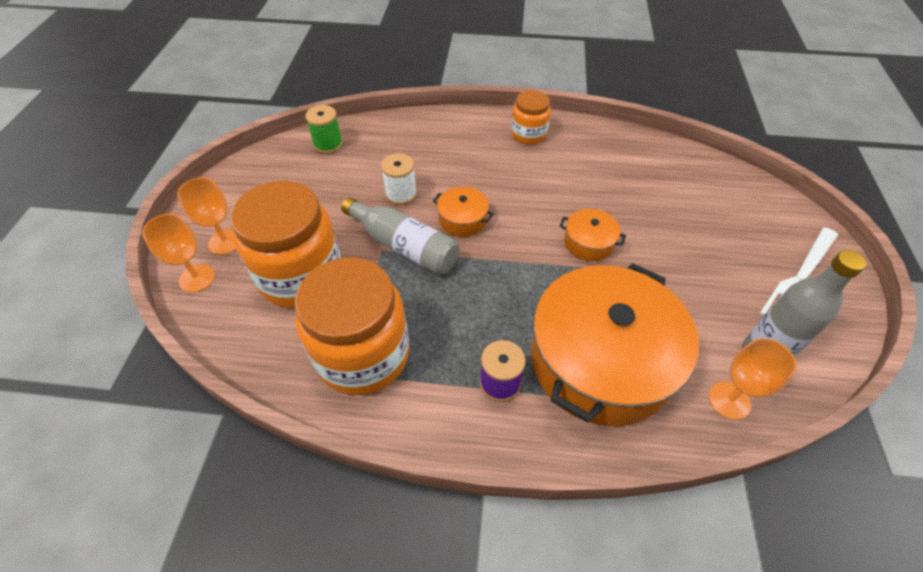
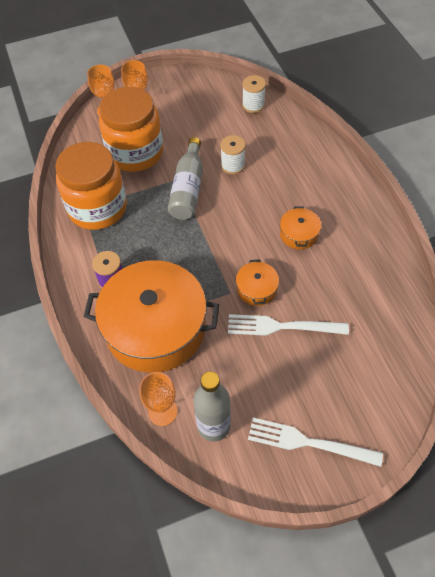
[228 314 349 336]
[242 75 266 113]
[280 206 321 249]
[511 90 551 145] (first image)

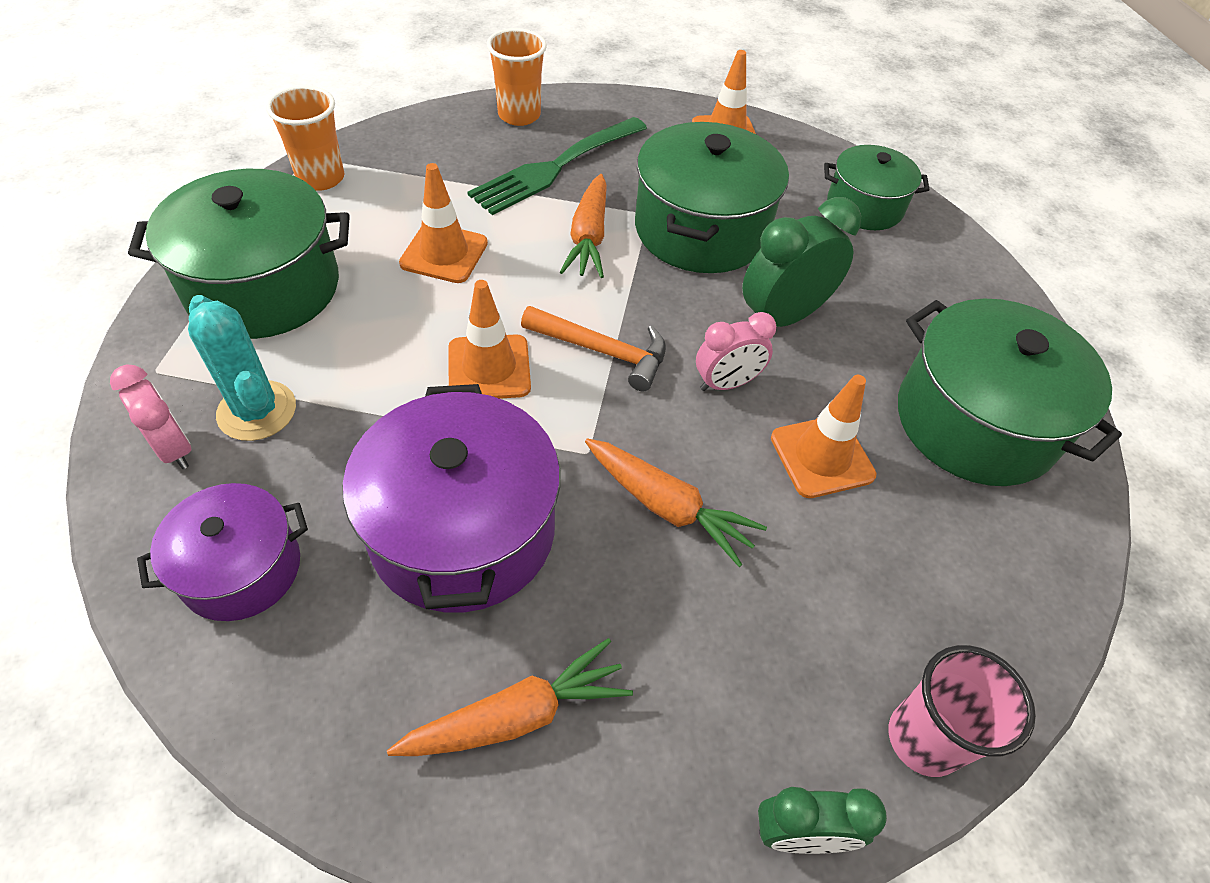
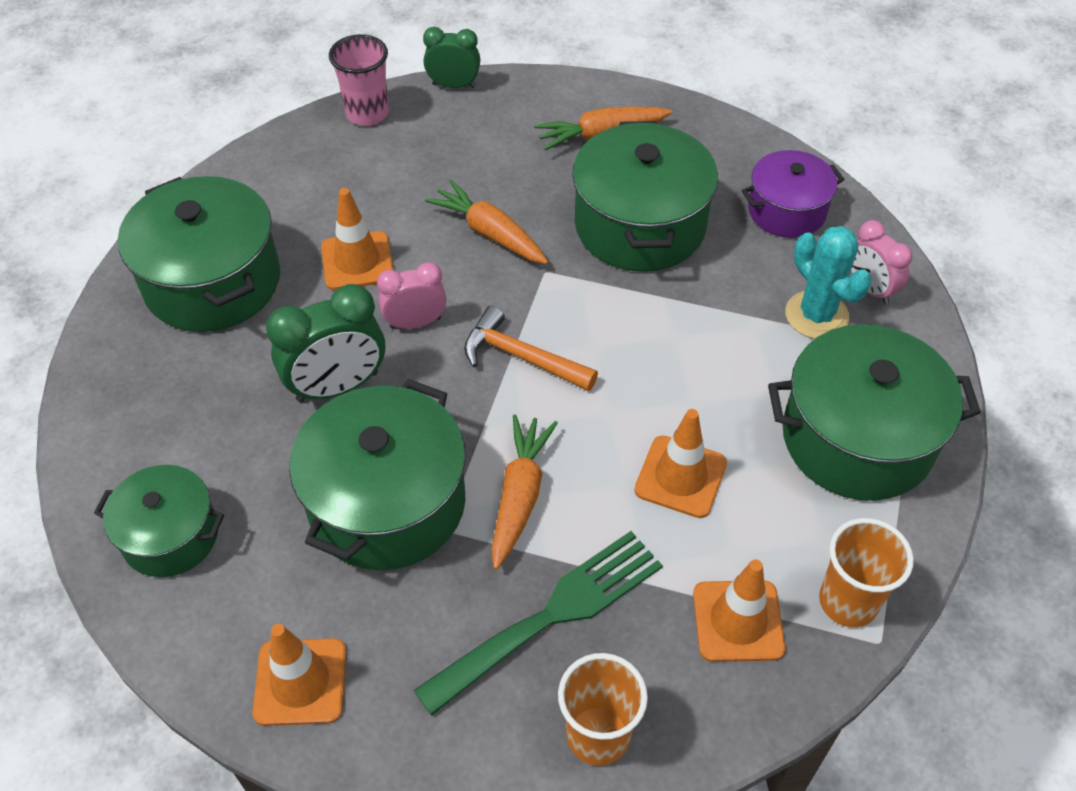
[572 121 718 272]
[693 559 786 662]

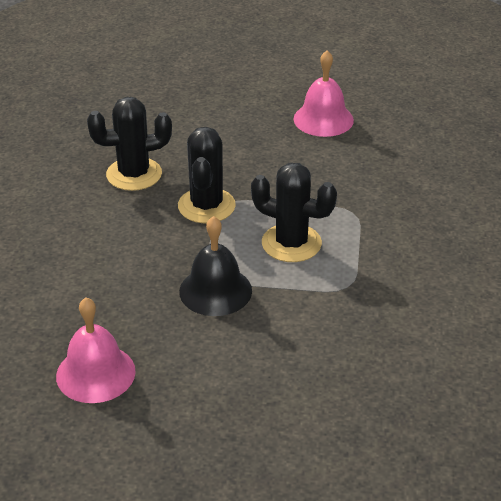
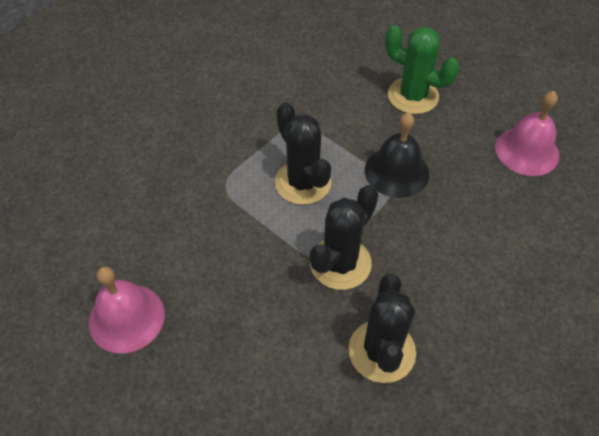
[348 274 416 383]
[385 25 459 114]

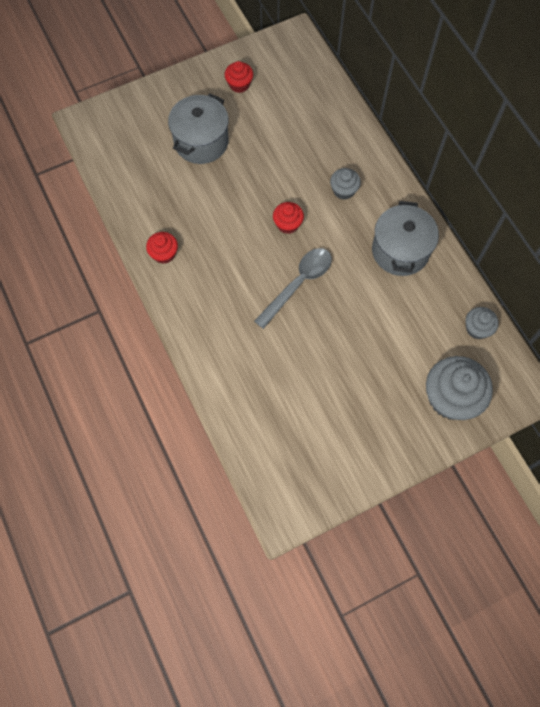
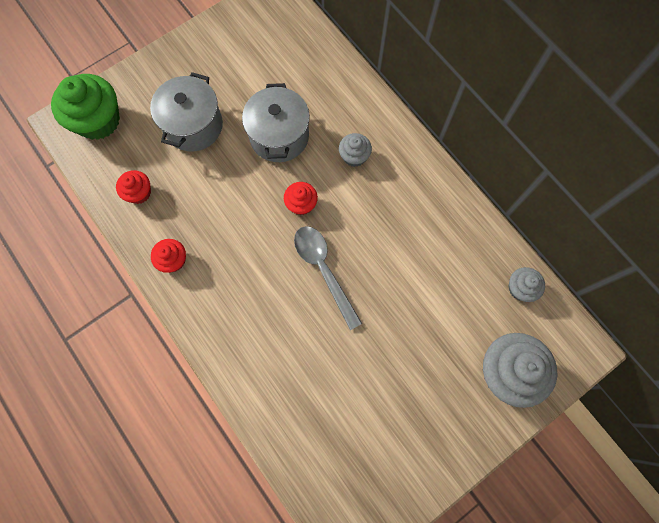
[51 74 120 140]
[116 170 151 204]
[242 83 310 162]
[294 226 362 330]

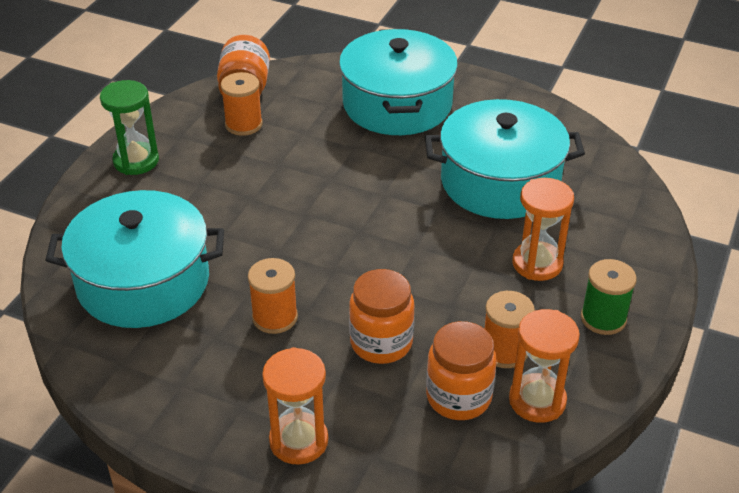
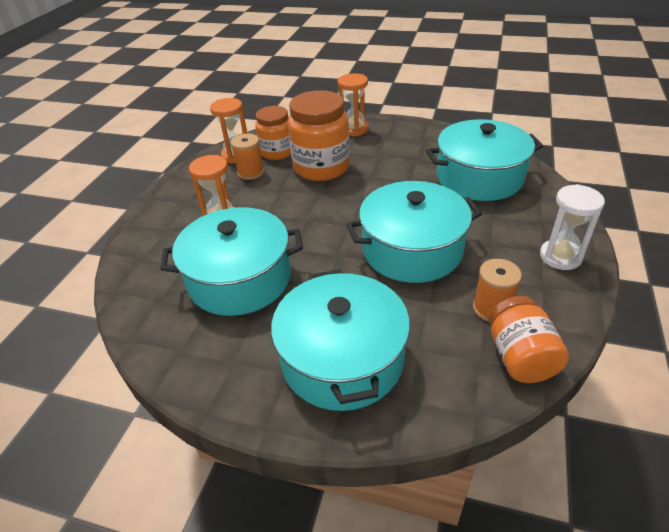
[288 90 350 181]
[346 181 482 283]
[540 184 605 270]
[248 258 298 334] (first image)
[581 259 637 335] (first image)

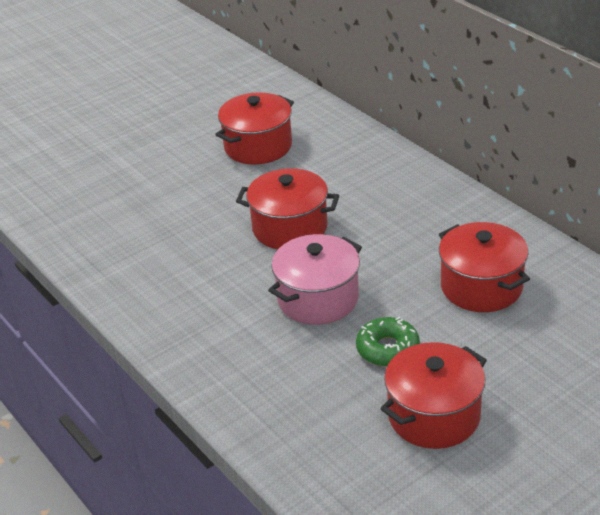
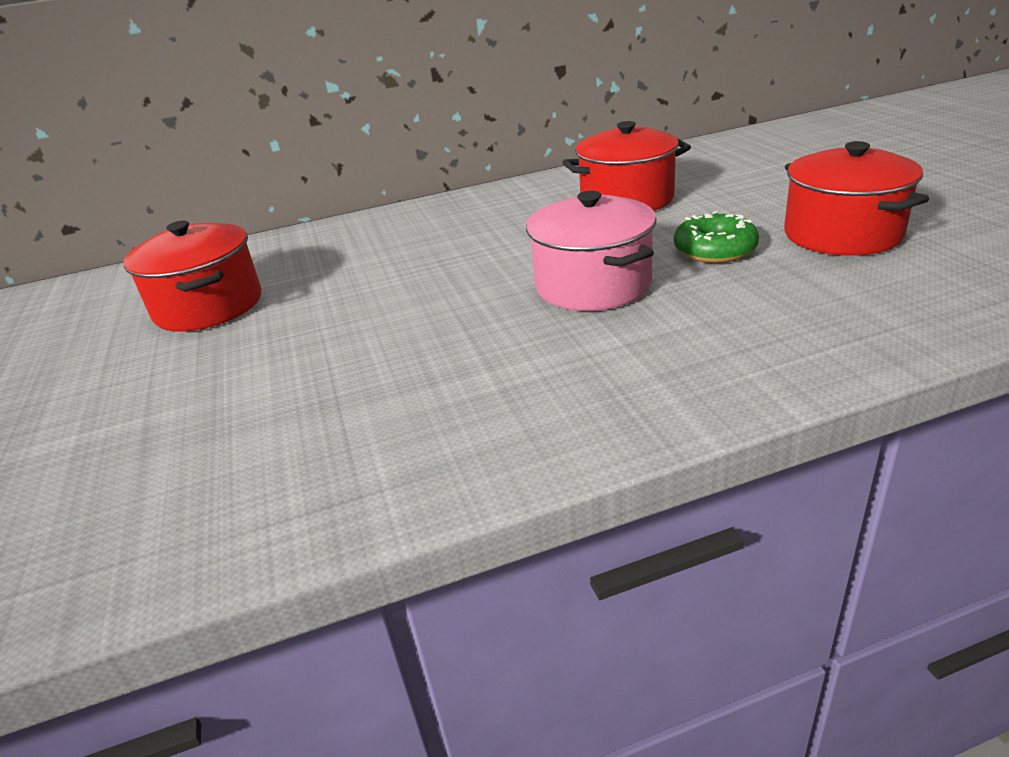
[236 168 339 249] (first image)

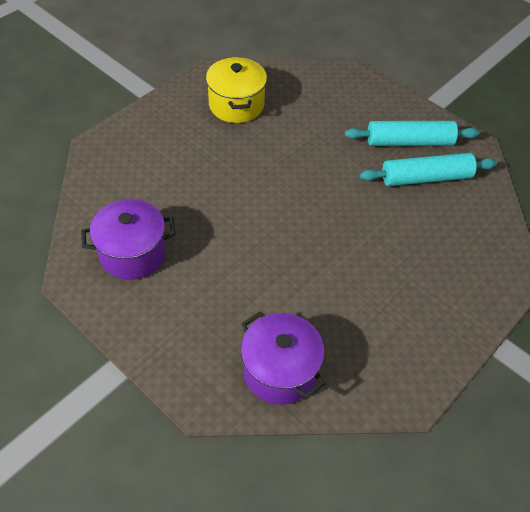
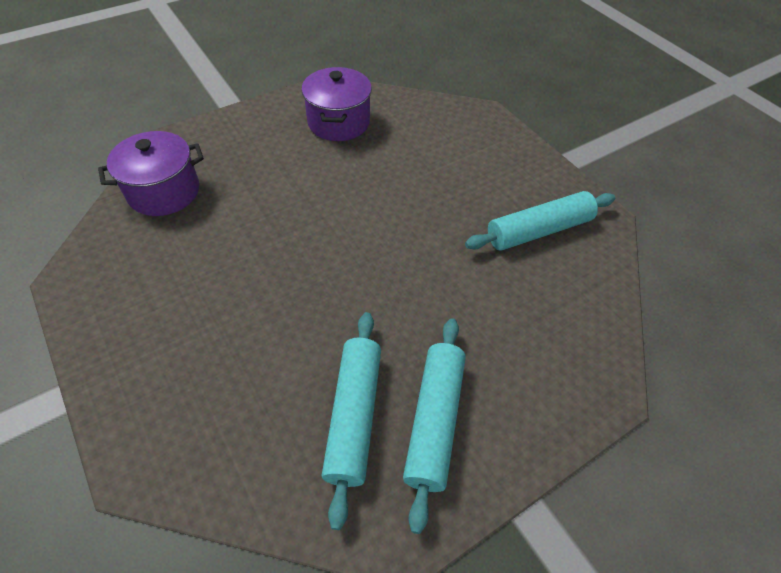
[465 191 615 251]

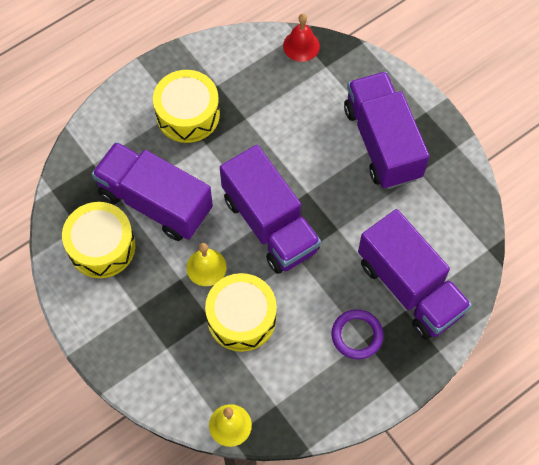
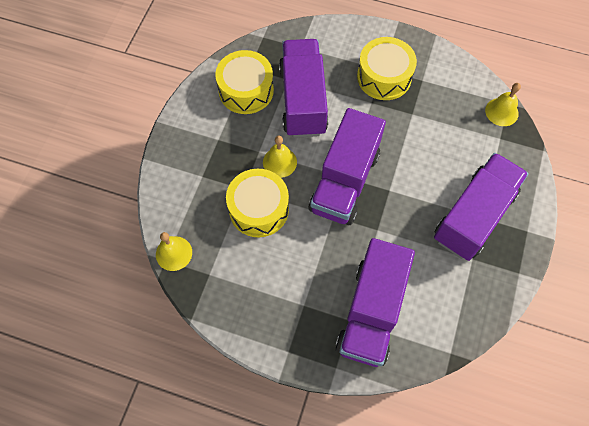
[485 83 521 126]
[331 309 383 359] (first image)

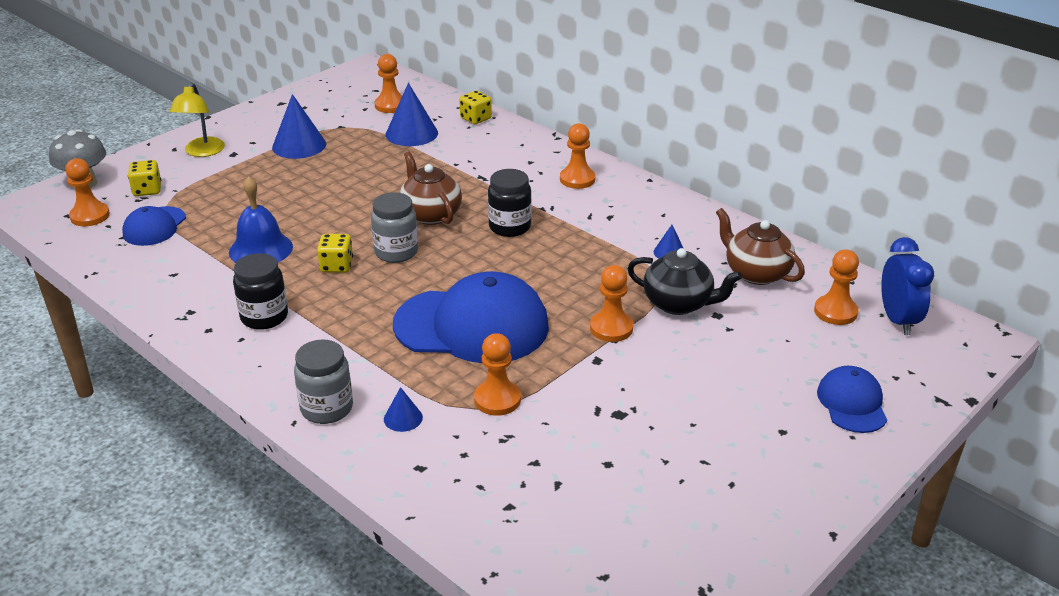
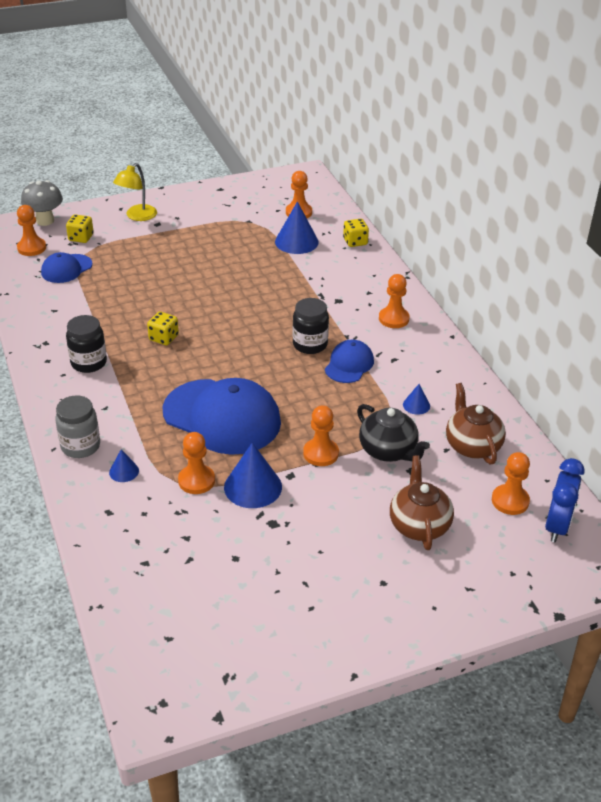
[224 443 282 508]
[325 340 374 383]
[390 455 454 550]
[229 176 293 263] (first image)
[371 192 418 263] (first image)

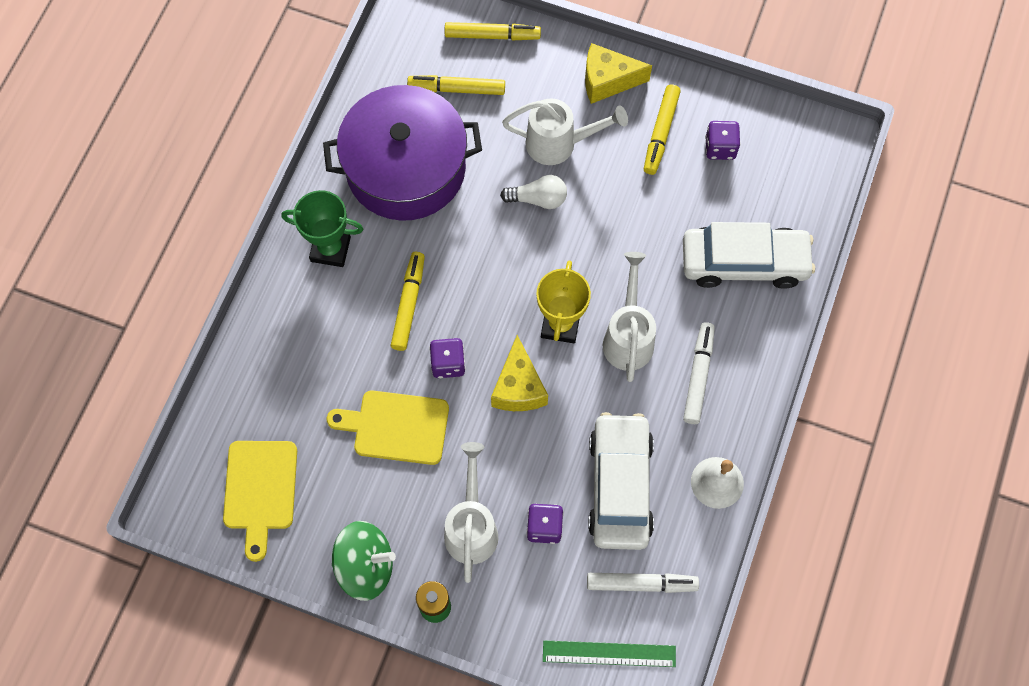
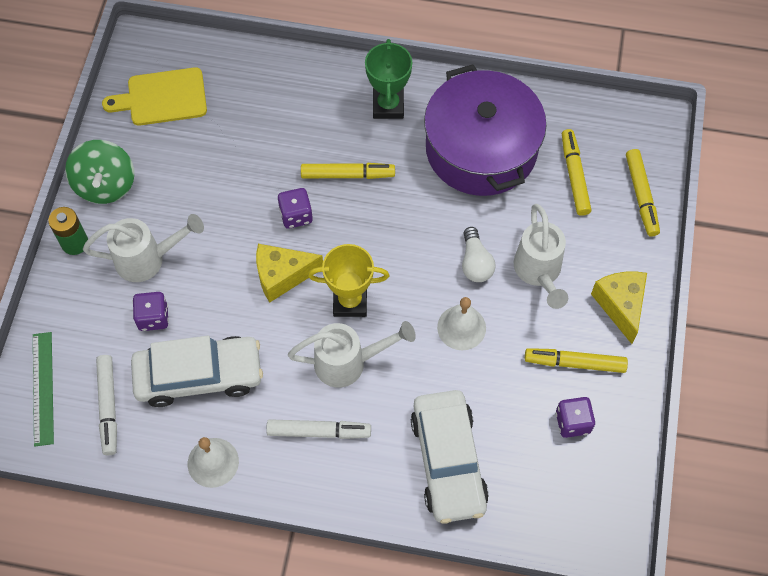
[437 297 486 350]
[327 390 449 465] (first image)

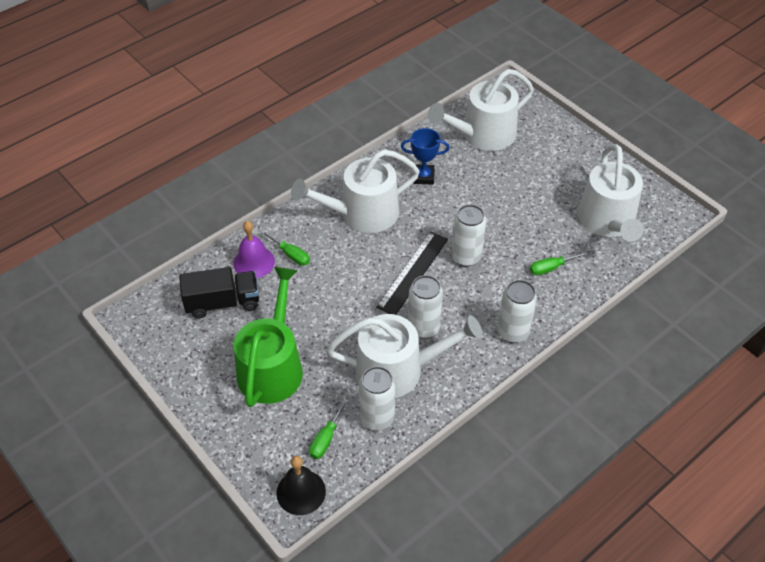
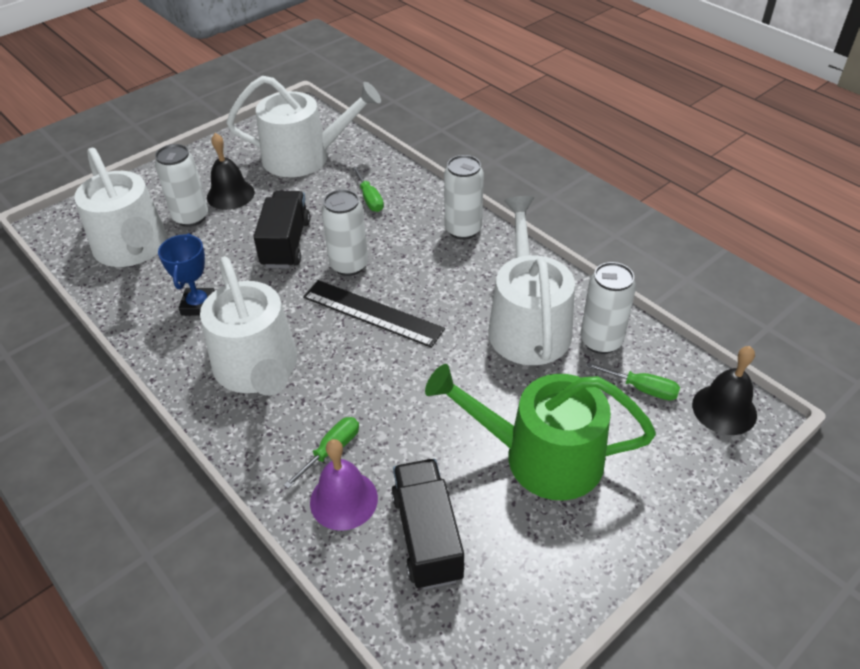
[155 144 208 227]
[207 133 255 210]
[254 191 310 269]

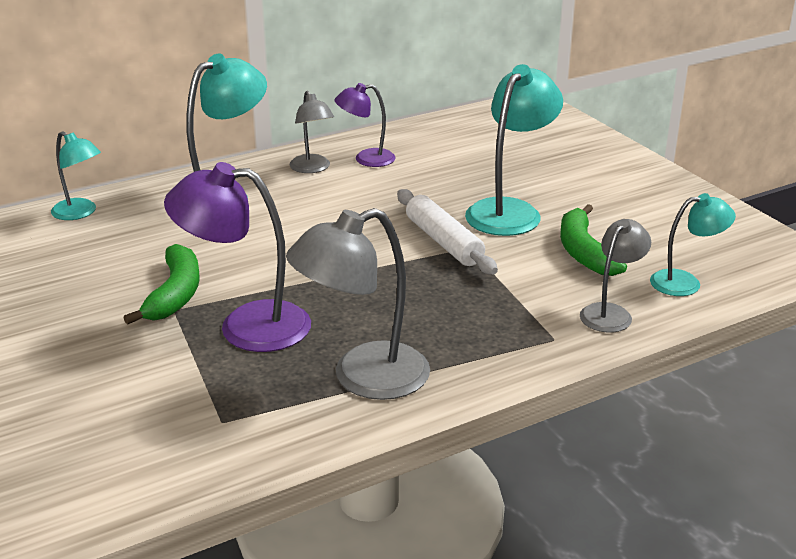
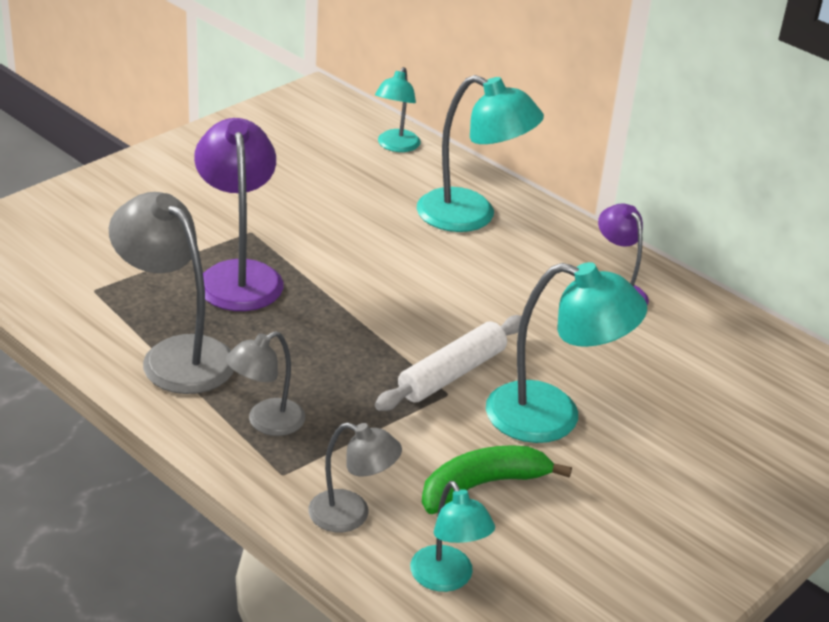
[226 331 305 436]
[124 244 200 325] (first image)

